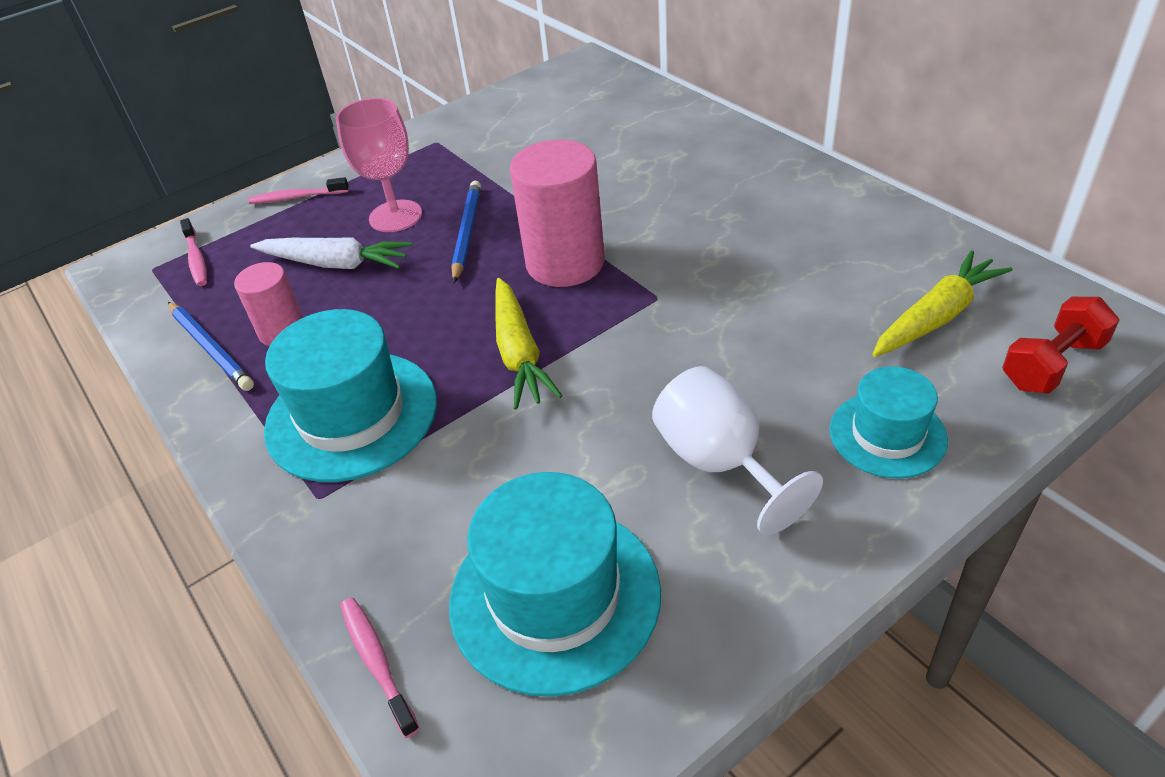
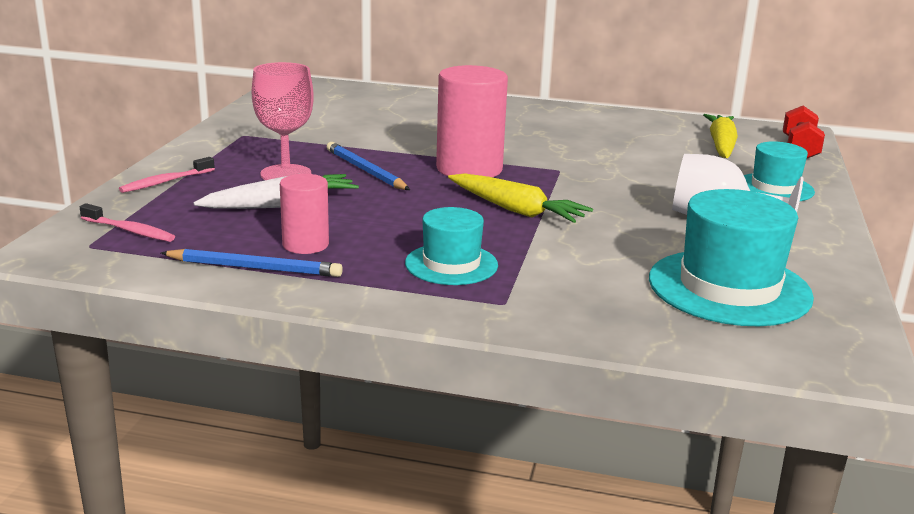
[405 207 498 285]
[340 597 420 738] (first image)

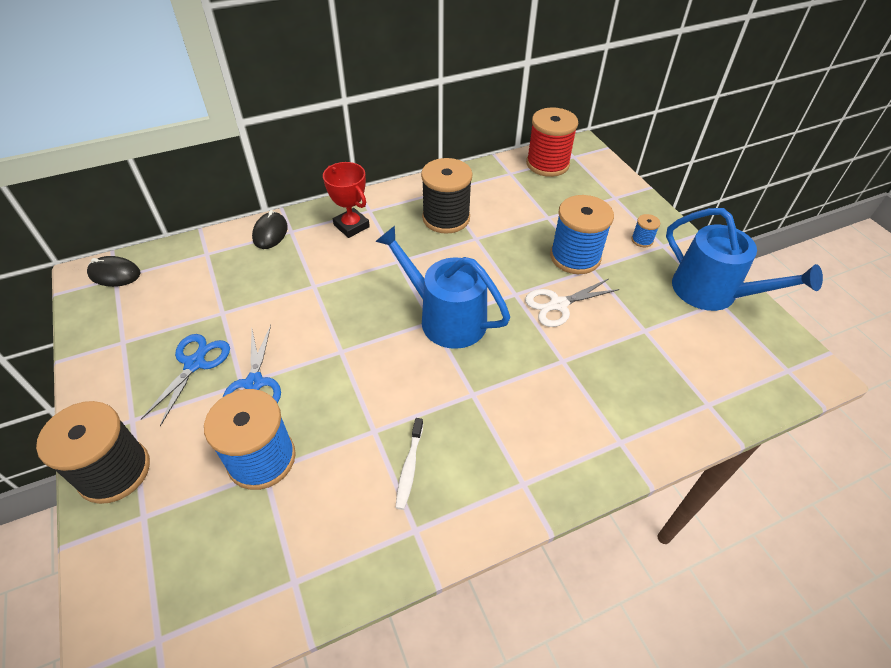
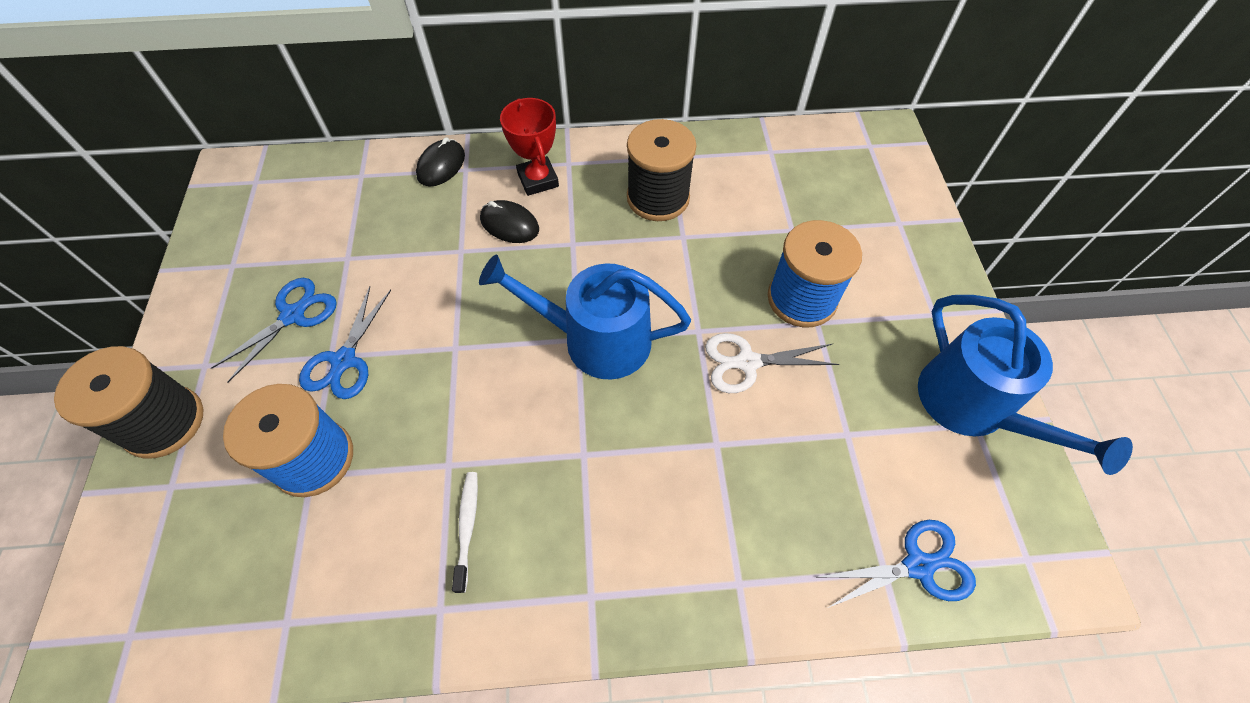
[452 472 478 593]
[479 254 691 380]
[480 200 539 243]
[819 520 976 608]
[526 107 578 177] (first image)
[631 214 660 247] (first image)

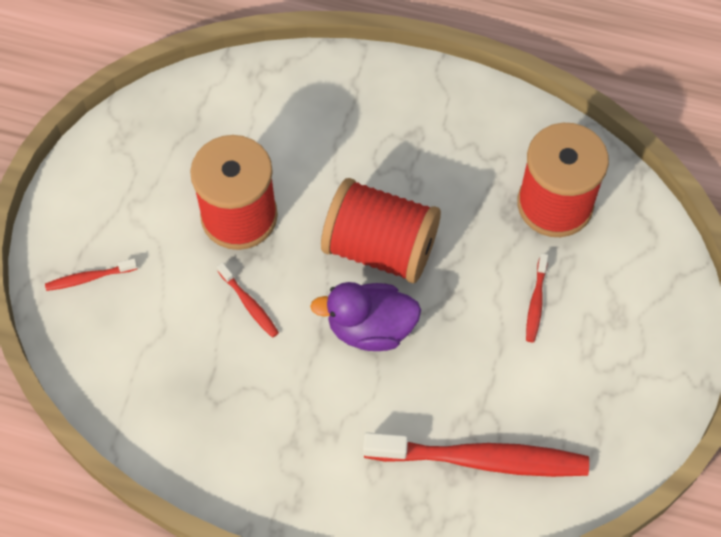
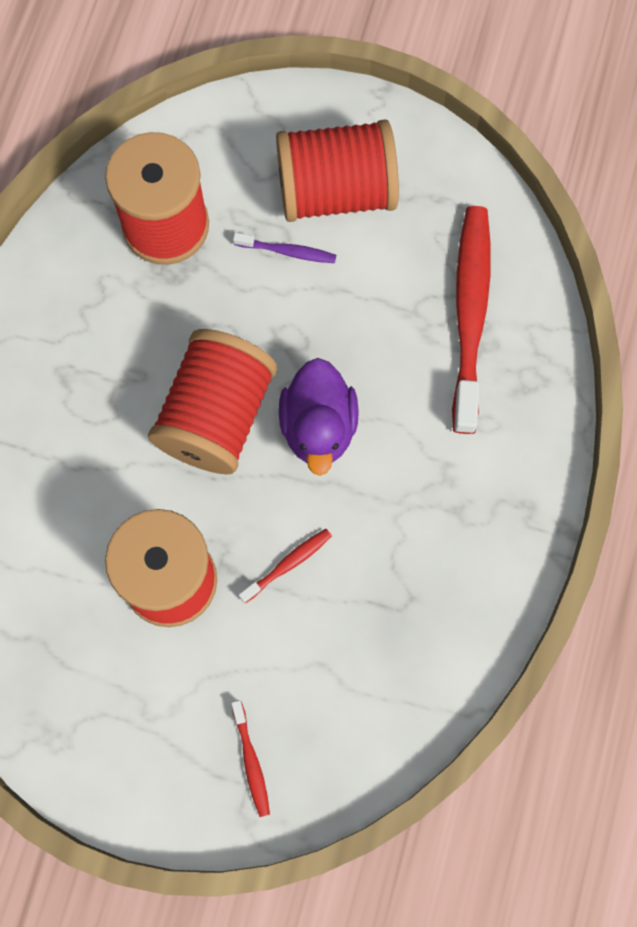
[233 232 336 263]
[276 120 399 222]

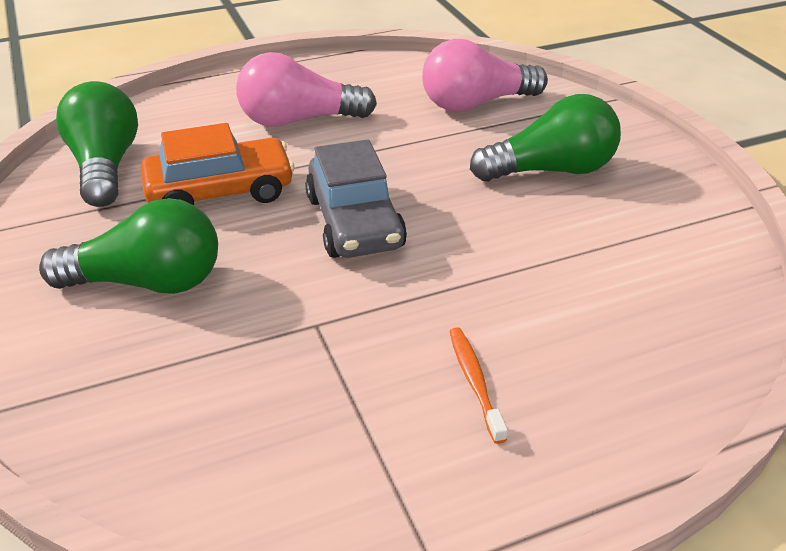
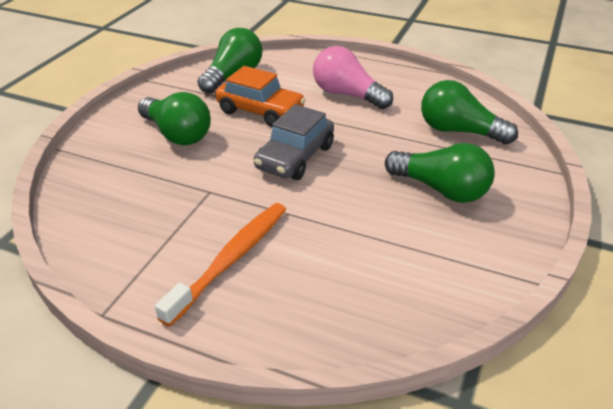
[155 203 286 327]
[421 80 518 145]

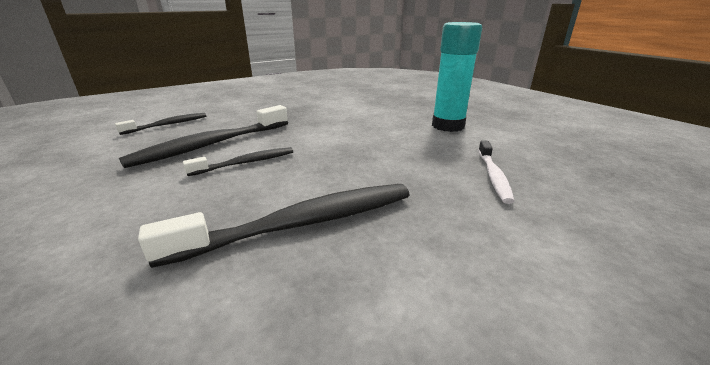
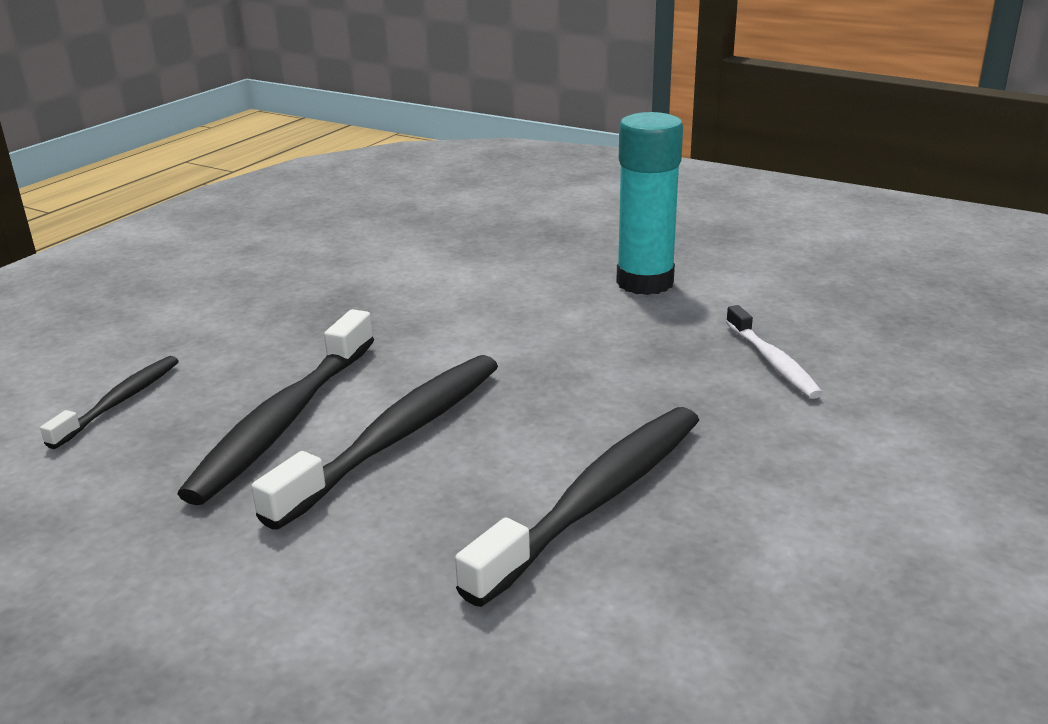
[251 355 498 530]

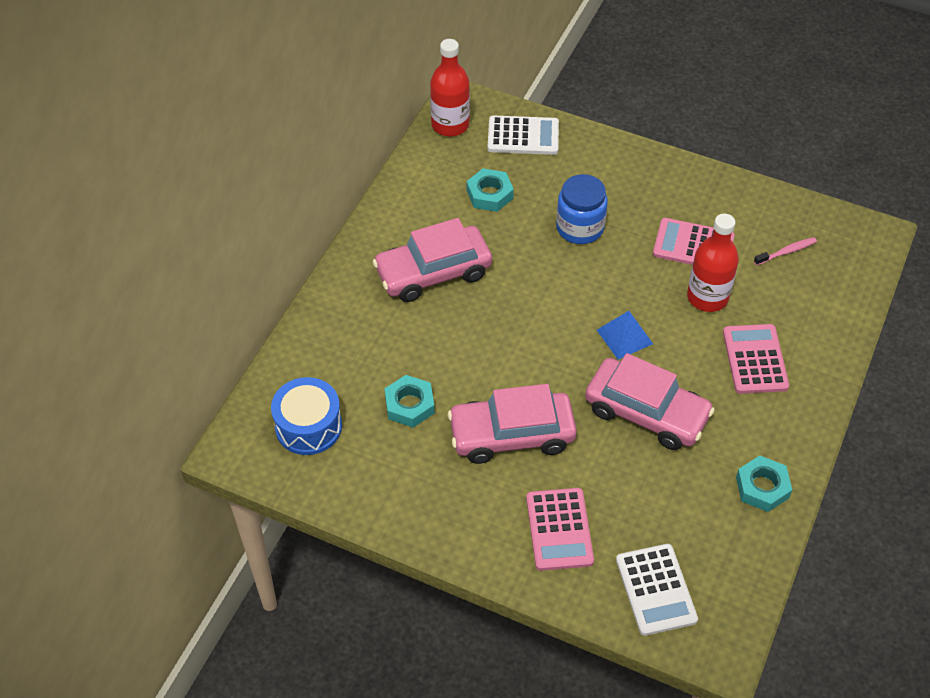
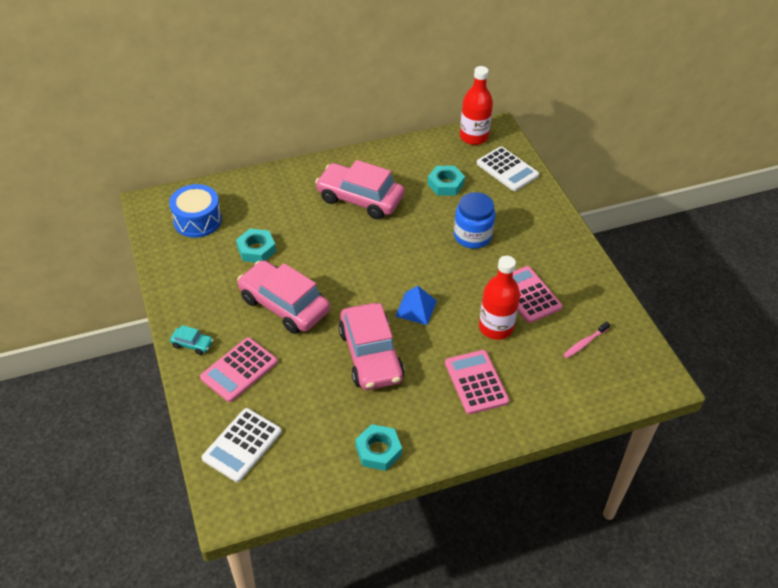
[170 325 213 355]
[445 350 509 414]
[563 321 610 358]

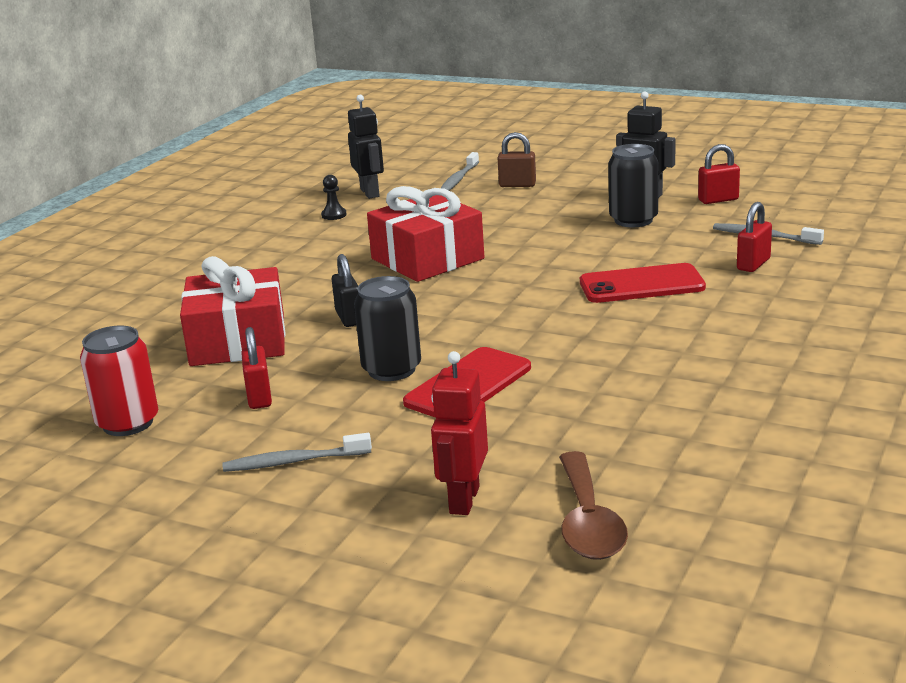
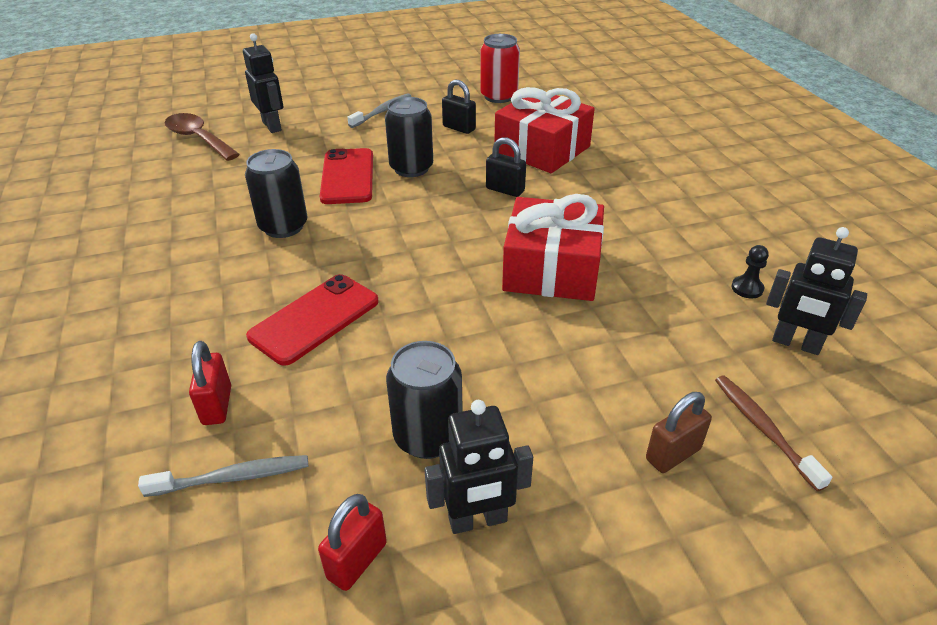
[243 33 283 133]
[245 149 308 238]
[442 80 476 134]
[715 375 832 492]

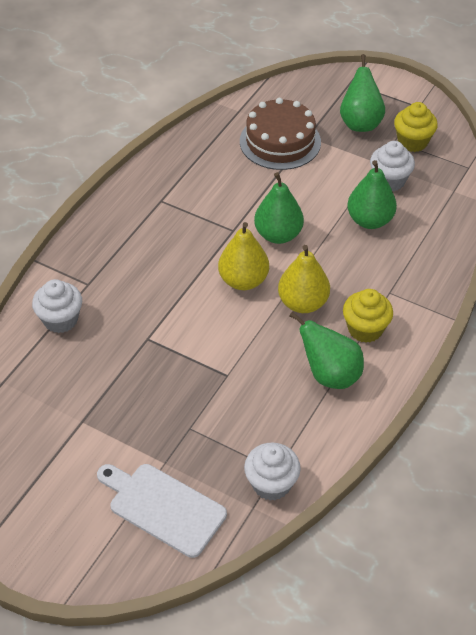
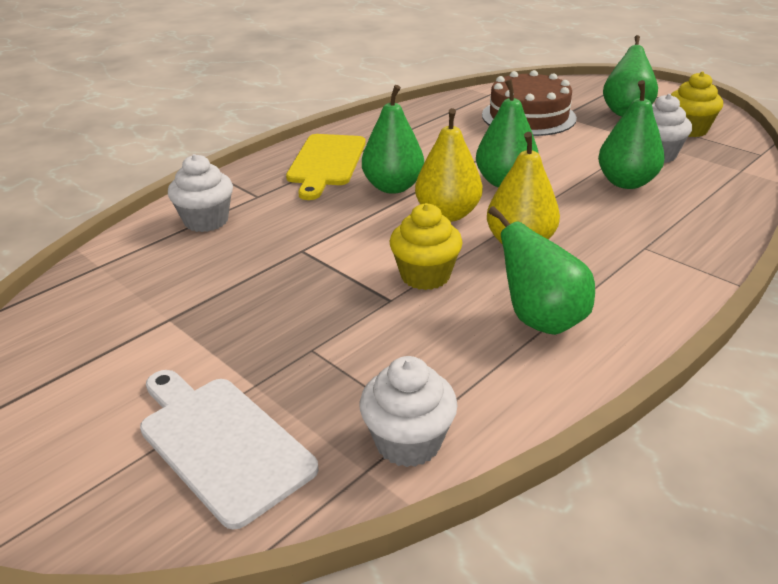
[286 134 366 200]
[362 85 424 194]
[390 203 463 290]

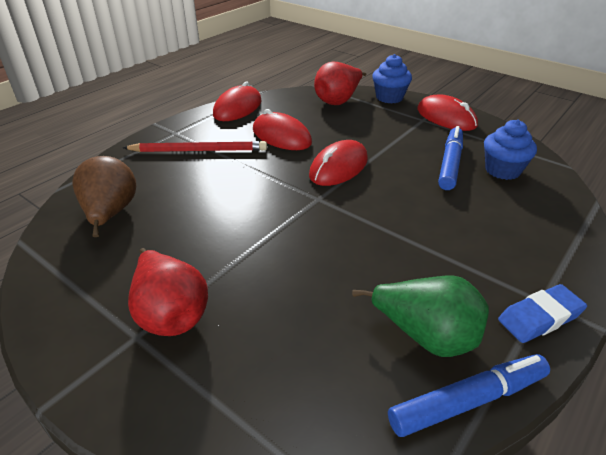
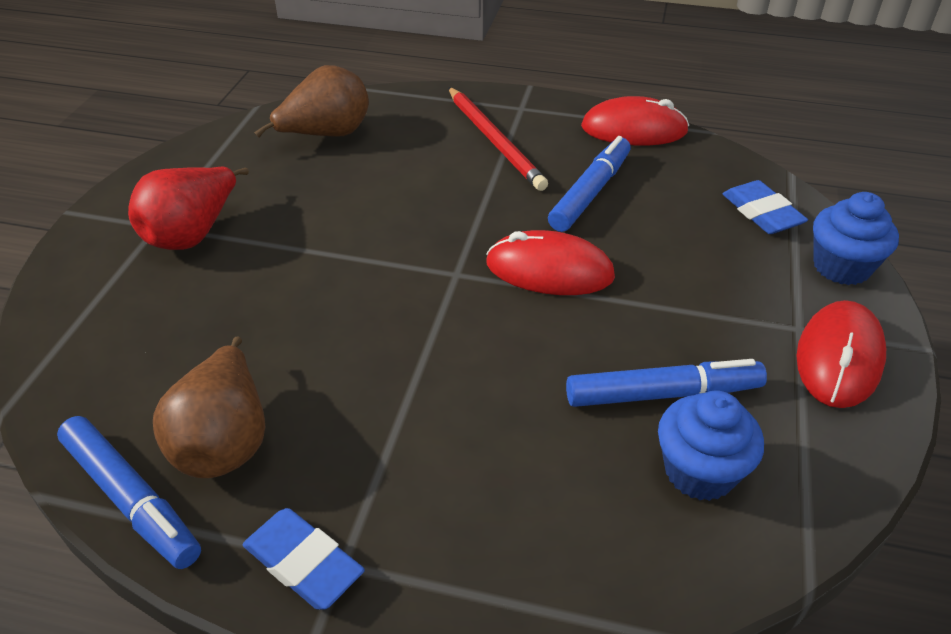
[153 336 265 478]
[548 136 631 232]
[723 180 808 234]

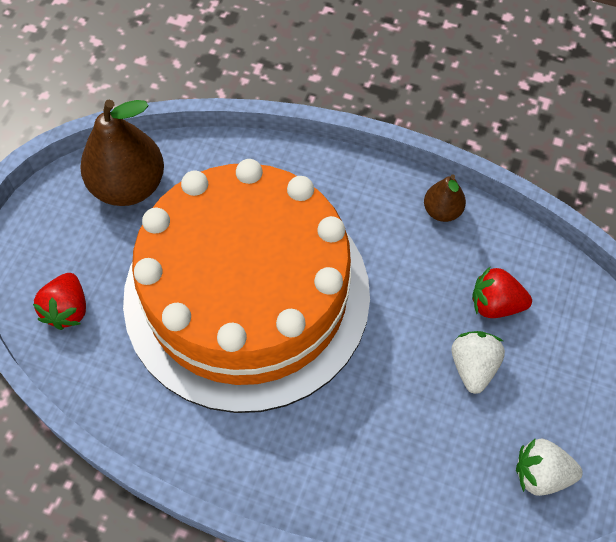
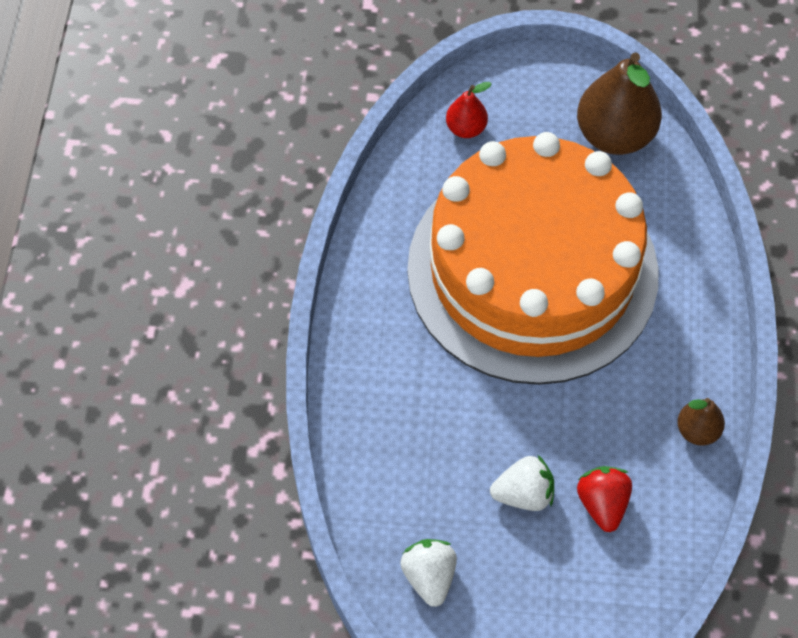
[446 82 492 138]

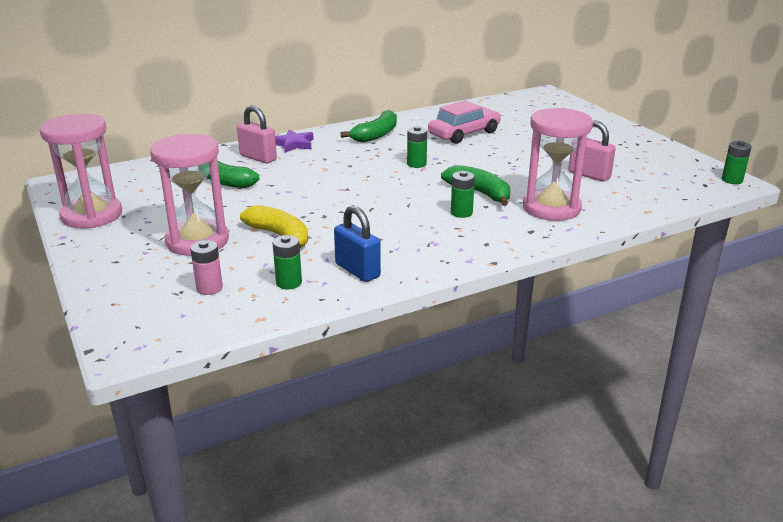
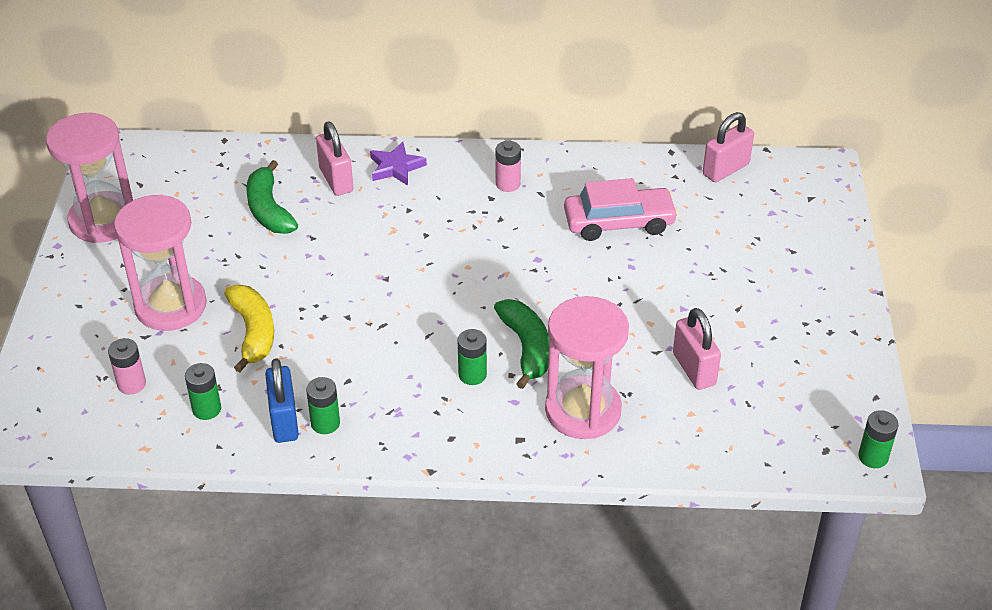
[306 377 340 434]
[496 141 521 192]
[703 112 754 182]

